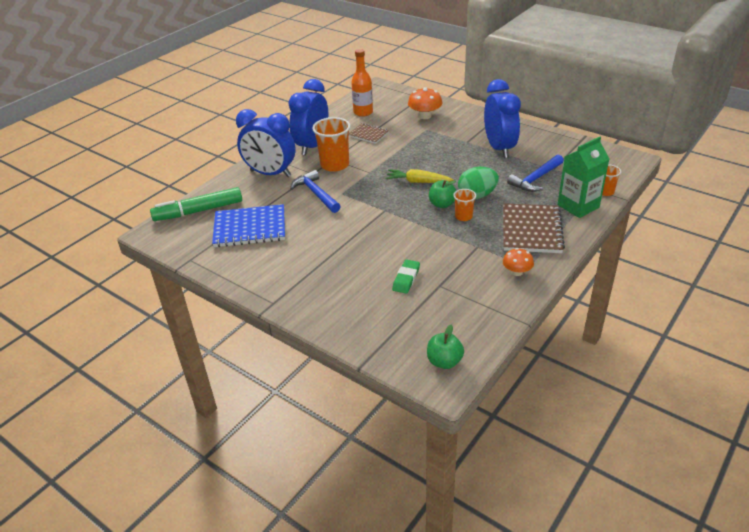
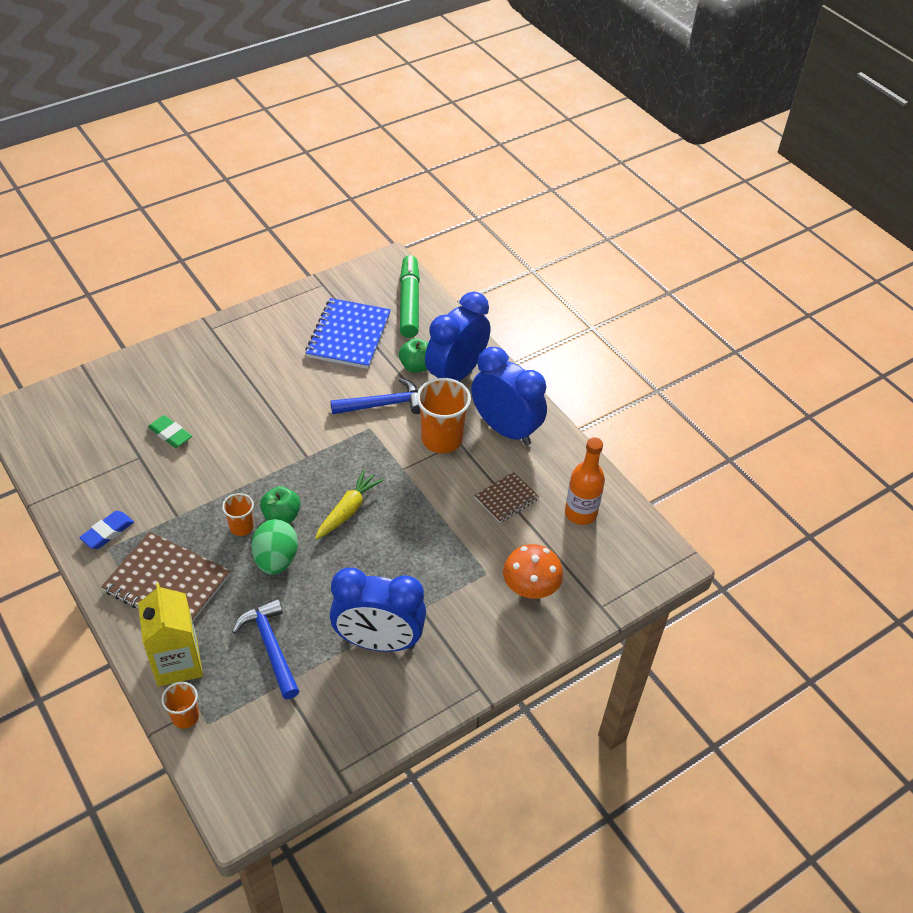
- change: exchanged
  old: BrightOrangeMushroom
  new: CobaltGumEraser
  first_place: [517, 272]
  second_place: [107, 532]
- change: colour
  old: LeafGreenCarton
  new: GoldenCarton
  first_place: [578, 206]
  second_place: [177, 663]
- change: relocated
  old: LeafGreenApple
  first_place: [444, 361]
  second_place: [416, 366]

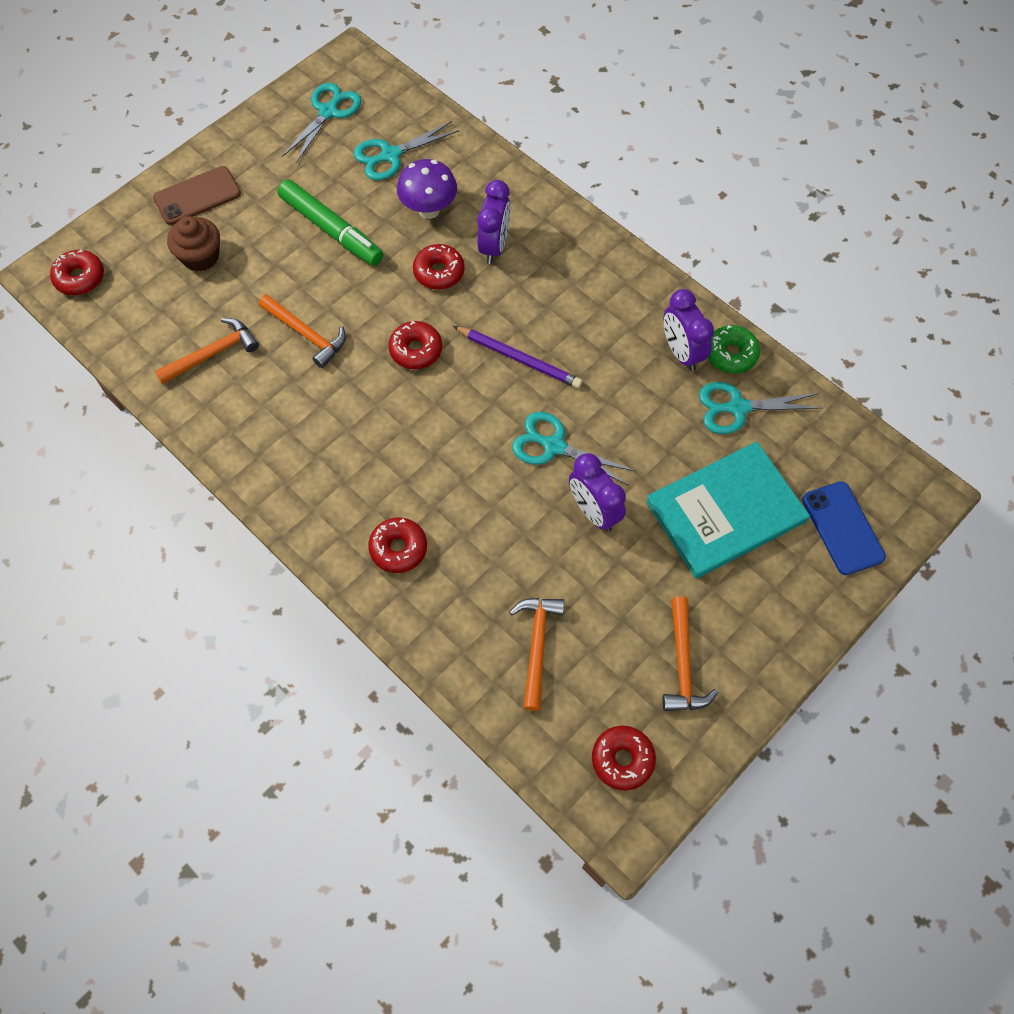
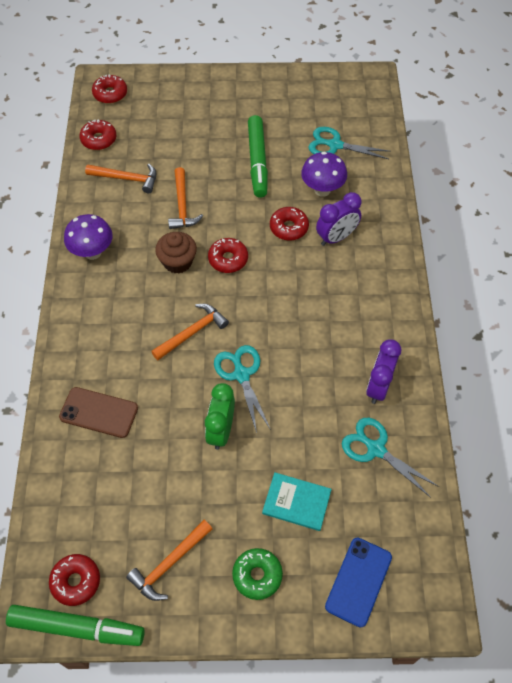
- change: appeared
  new: LeafGreenMarker
  second_place: [77, 627]
- change: relocated
  old: BrownMobilePhone
  first_place: [197, 196]
  second_place: [99, 412]
- change: appeared
  new: PurpleMushroom
  second_place: [92, 252]
- change: relocated
  old: CrimsonGlazedDonut
  first_place: [398, 548]
  second_place: [99, 139]
- change: relocated
  old: BrightOrangeClawHammer
  first_place: [537, 646]
  second_place: [192, 332]
- change: relocated
  old: BrownCupcake
  first_place: [200, 256]
  second_place: [177, 262]
- change: colour
  old: PurpleClock
  new: LeafGreenClock
  first_place: [594, 511]
  second_place: [221, 430]
- change: relocated
  old: LeafGreenGlazedDonut
  first_place: [731, 354]
  second_place: [257, 575]
- change: size
  old: AquaBook
  first_place: [725, 512]
  second_place: [296, 502]
  factor: 0.55
- change: missing
  old: AquaPairOfScissors
  first_place: [328, 112]
- change: missing
  old: PurpleLeadPencil
  first_place: [519, 358]

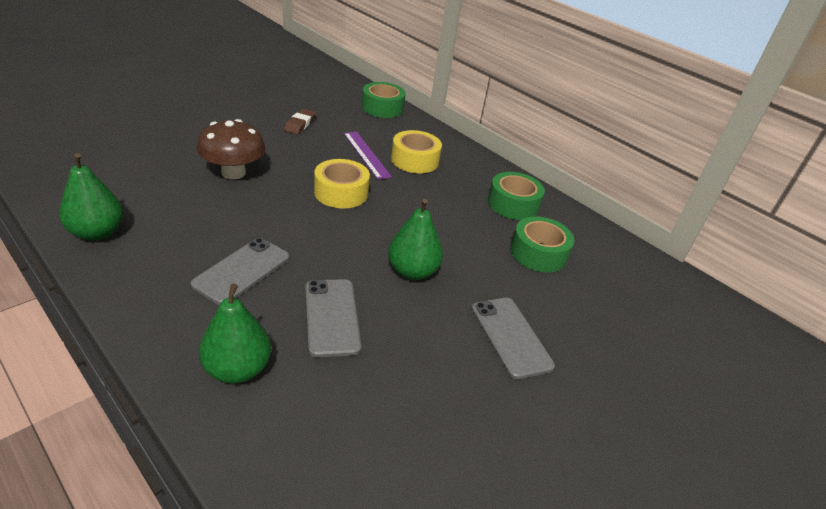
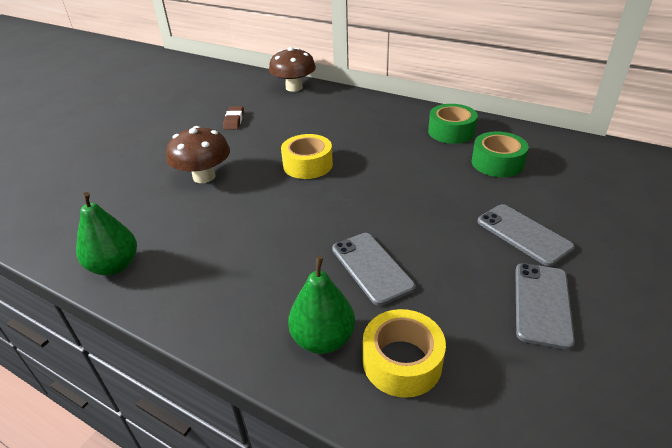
- change: exchanged
  old: LeafGreenStickyTape
  new: BrownMushroom
  first_place: [382, 108]
  second_place: [294, 88]
- change: relocated
  old: GoldenStickyTape
  first_place: [415, 160]
  second_place: [402, 361]
- change: relocated
  old: AshGreyMobilePhone
  first_place: [242, 271]
  second_place: [542, 304]
- change: missing
  old: PurpleStraightedge
  first_place: [366, 154]
- change: missing
  old: LeafGreenPear
  first_place: [412, 271]

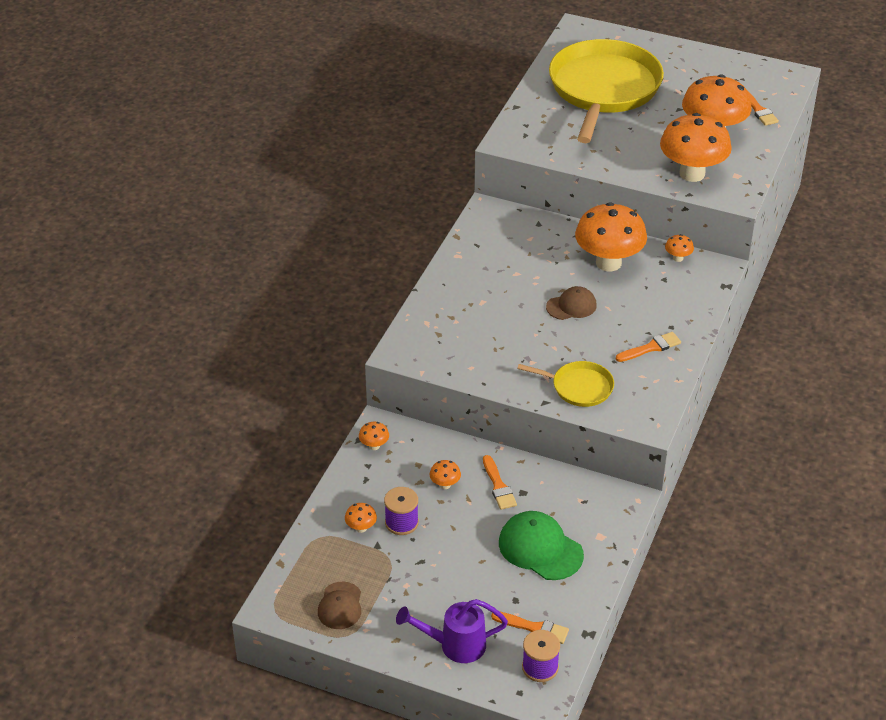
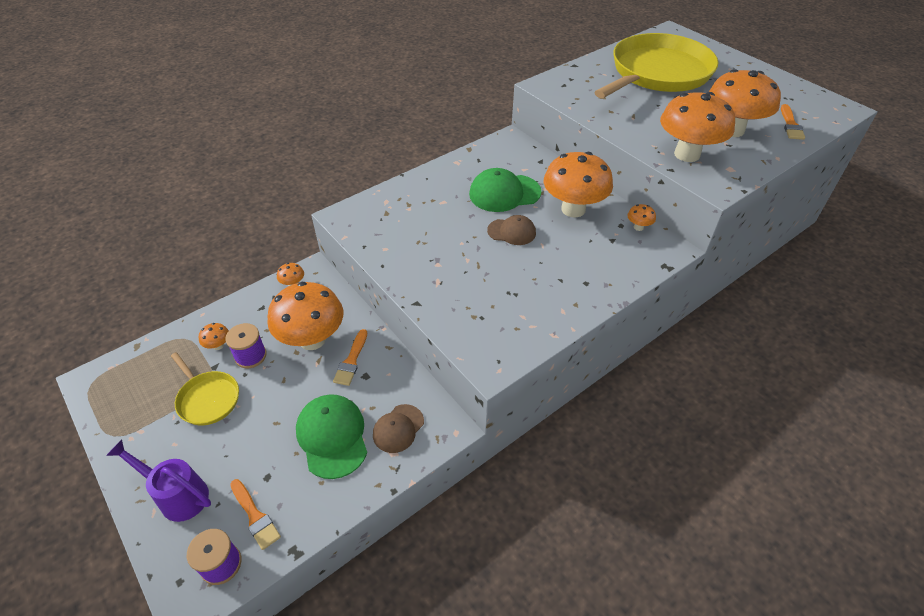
- change: relocated
  old: GoldenSkillet
  first_place: [579, 387]
  second_place: [207, 399]
- change: size
  old: BrightOrangeMushroom
  first_place: [445, 485]
  second_place: [312, 339]
  factor: 2.47
- change: relocated
  old: BrownCap
  first_place: [340, 606]
  second_place: [398, 428]
- change: appeared
  new: LeafGreenCap
  second_place: [504, 193]
- change: missing
  old: BrightOrangePaintbrush
  first_place: [651, 347]

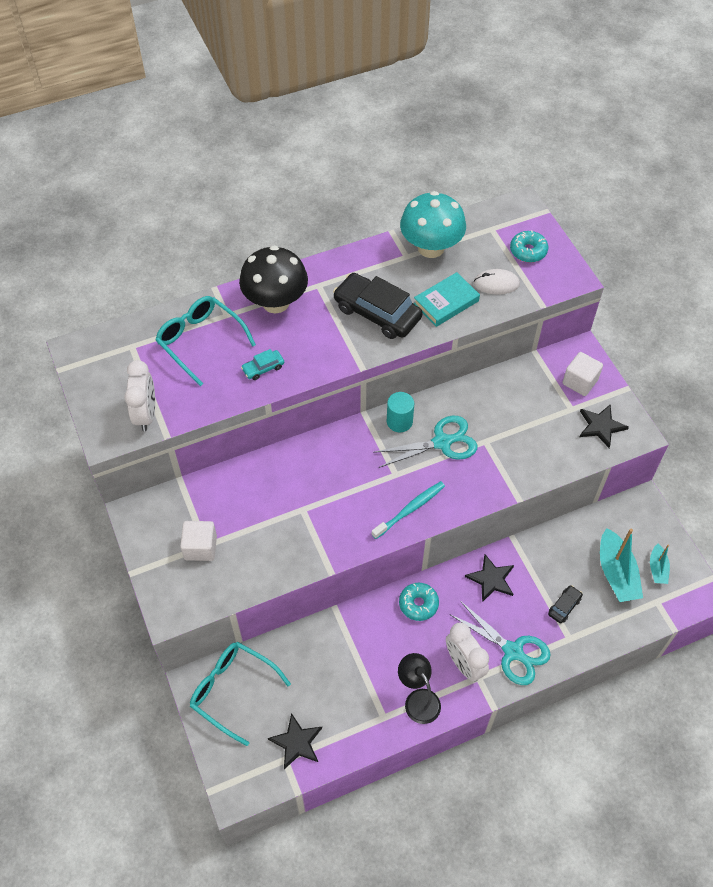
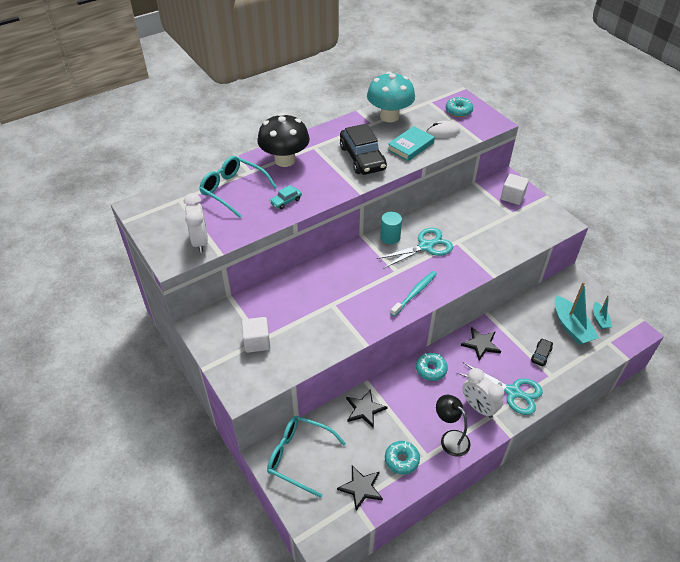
- change: spun
  old: BlackAutomobile
  first_place: [377, 313]
  second_place: [362, 158]
  degrees: -135
- change: relocated
  old: BlackStarShape
  first_place: [601, 426]
  second_place: [364, 409]
- change: appeared
  new: AquaGlazedDonut
  second_place: [401, 460]

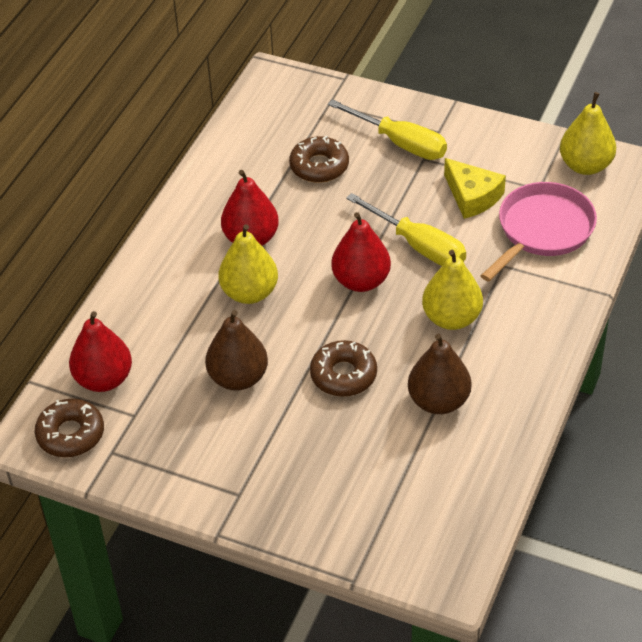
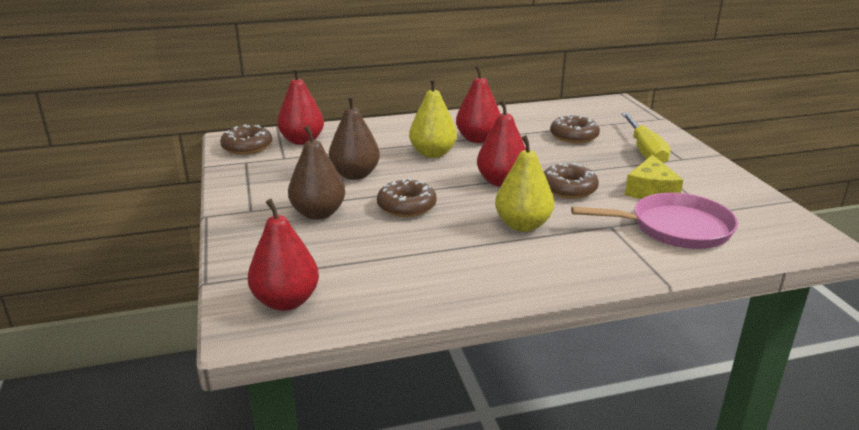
- change: appeared
  new: CrimsonPear
  second_place: [286, 301]
- change: relocated
  old: BrownPear
  first_place: [438, 401]
  second_place: [318, 213]
- change: exchanged
  old: GoldenScrewdriver
  new: BrownGlazedDonut
  first_place: [418, 246]
  second_place: [568, 189]
- change: missing
  old: GoldenPear
  first_place: [585, 165]

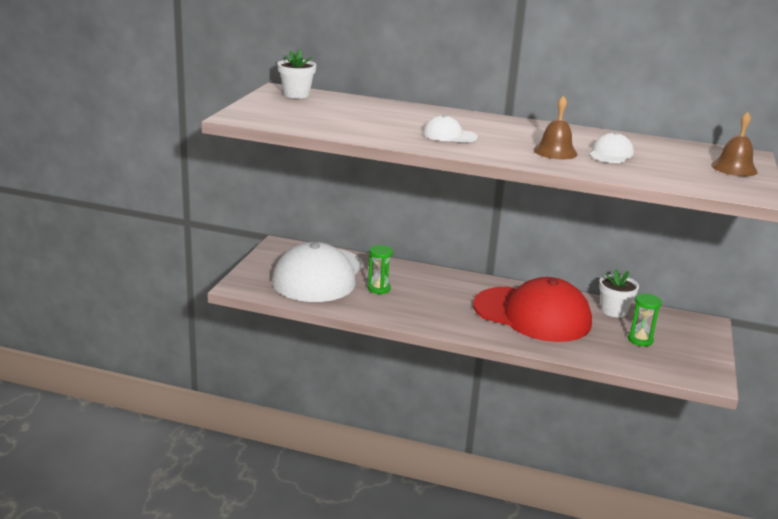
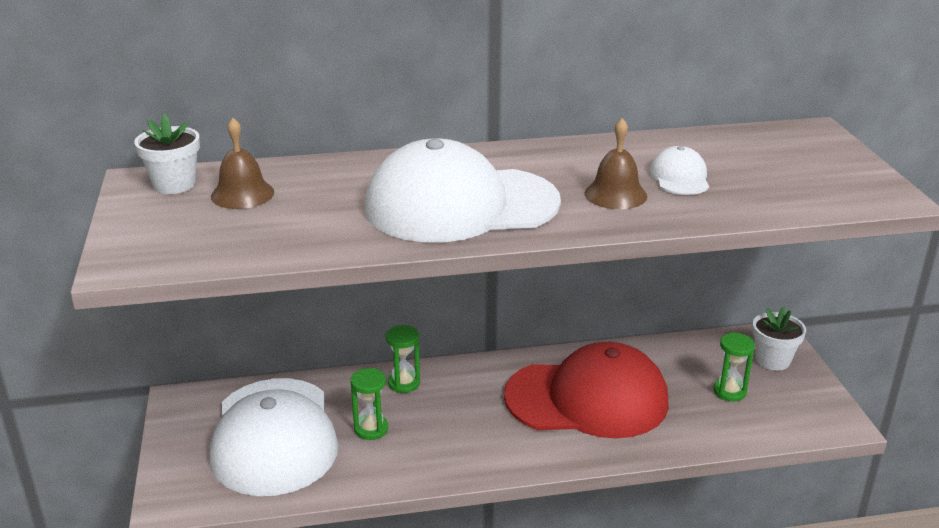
- change: relocated
  old: BrownSchoolBell
  first_place: [734, 168]
  second_place: [242, 194]
- change: size
  old: PureWhiteCap
  first_place: [449, 135]
  second_place: [460, 205]
  factor: 2.37
- change: appeared
  new: LeafGreenSandTimer
  second_place: [404, 383]
- change: relocated
  old: PureWhiteFlowerPot
  first_place: [613, 311]
  second_place: [772, 360]

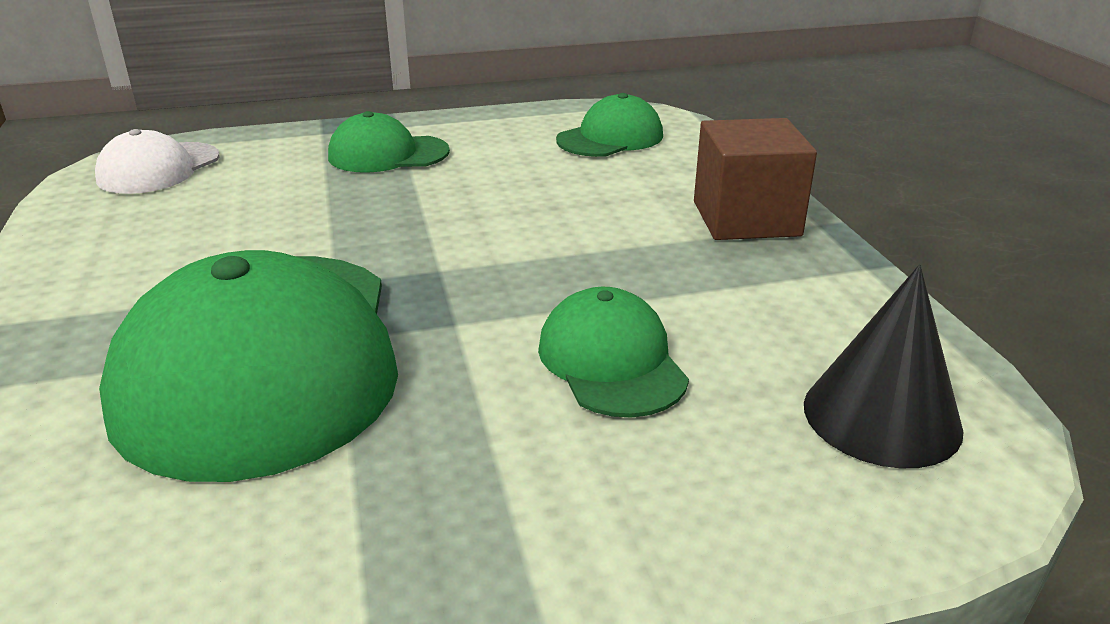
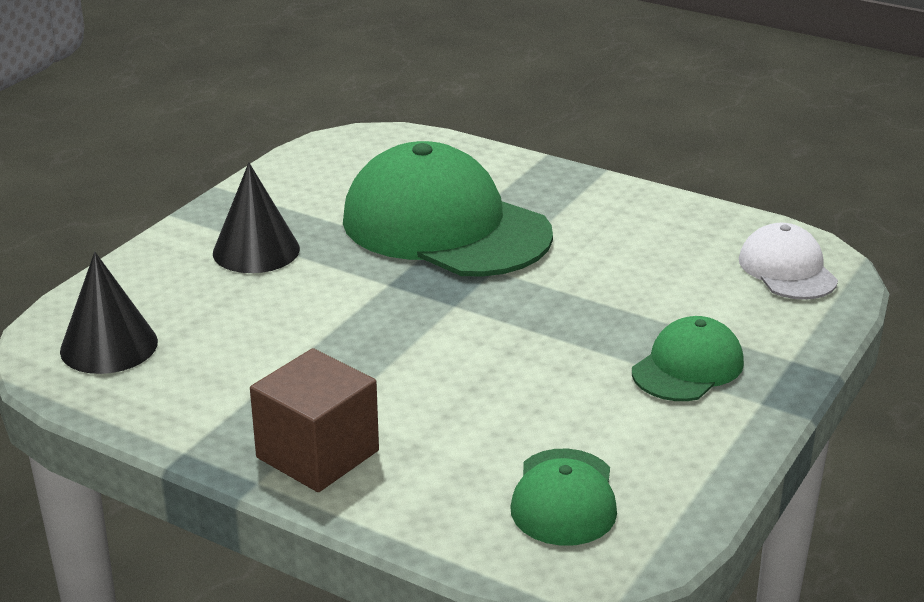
- change: appeared
  new: BlackConeShape
  second_place: [256, 250]
- change: missing
  old: LeafGreenCap
  first_place: [611, 361]

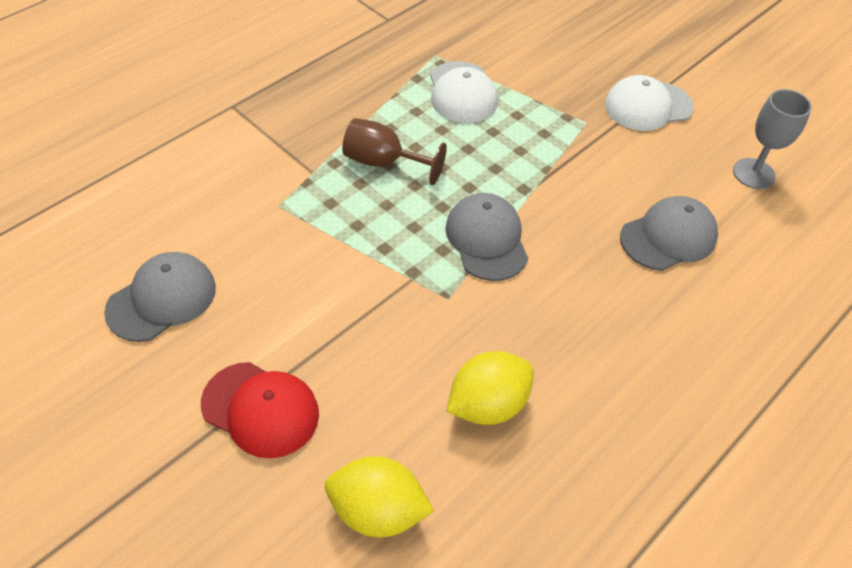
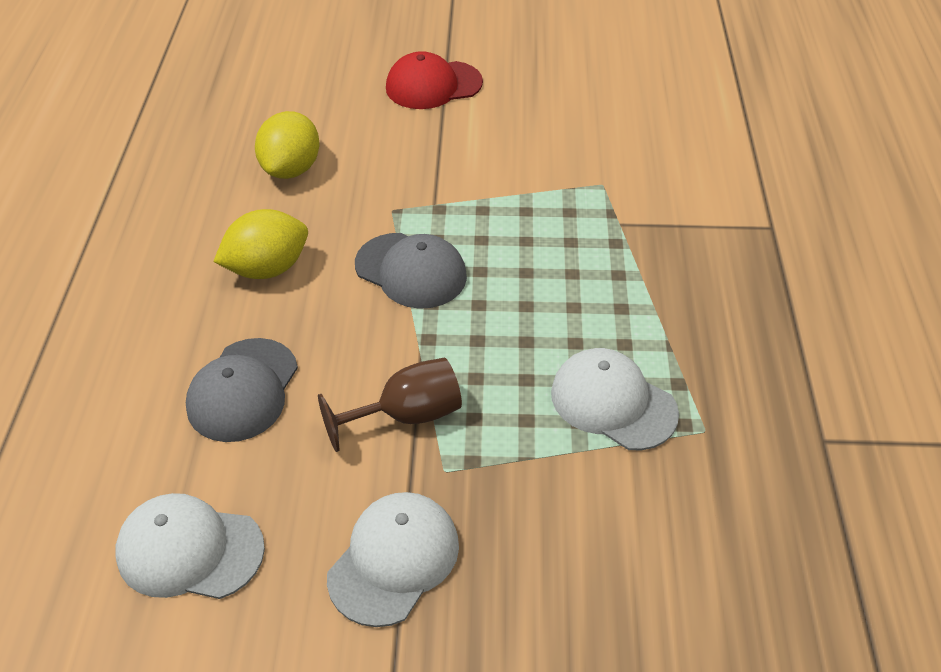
- change: exchanged
  old: AshGreyWineGlass
  new: PureWhiteCap
  first_place: [753, 173]
  second_place: [189, 550]
- change: relocated
  old: GoldenCitrusFruit
  first_place: [377, 511]
  second_place: [267, 268]
- change: relocated
  old: BrownWineGlass
  first_place: [383, 162]
  second_place: [407, 416]
- change: missing
  old: AshGreyCap
  first_place: [162, 299]

